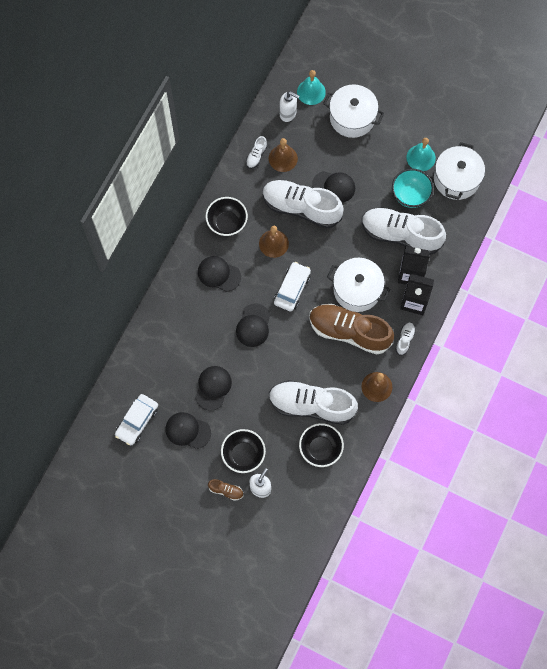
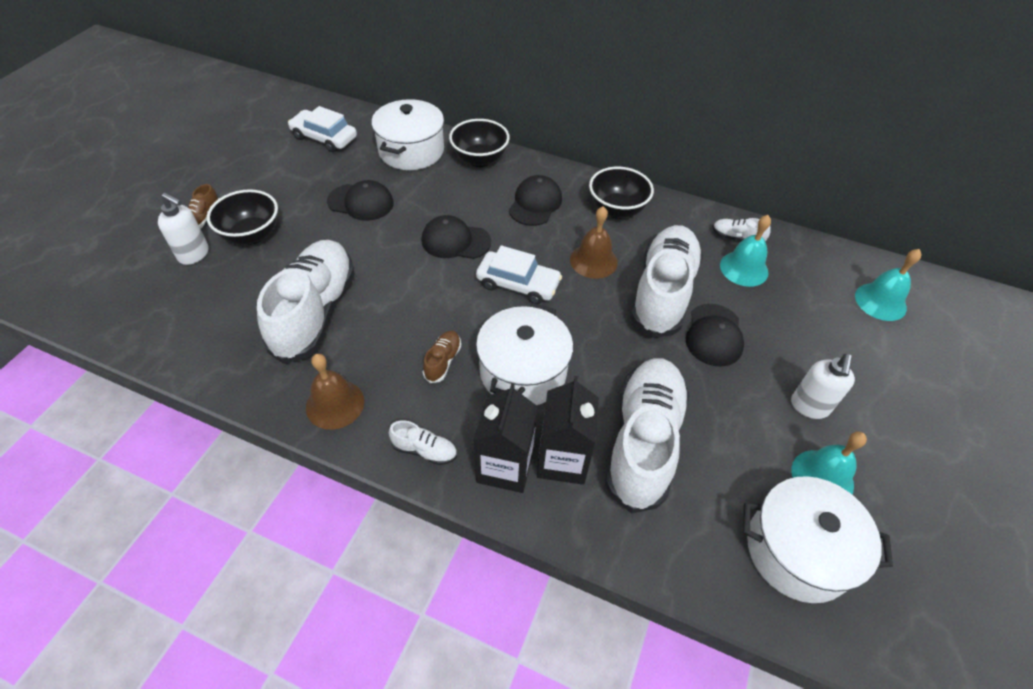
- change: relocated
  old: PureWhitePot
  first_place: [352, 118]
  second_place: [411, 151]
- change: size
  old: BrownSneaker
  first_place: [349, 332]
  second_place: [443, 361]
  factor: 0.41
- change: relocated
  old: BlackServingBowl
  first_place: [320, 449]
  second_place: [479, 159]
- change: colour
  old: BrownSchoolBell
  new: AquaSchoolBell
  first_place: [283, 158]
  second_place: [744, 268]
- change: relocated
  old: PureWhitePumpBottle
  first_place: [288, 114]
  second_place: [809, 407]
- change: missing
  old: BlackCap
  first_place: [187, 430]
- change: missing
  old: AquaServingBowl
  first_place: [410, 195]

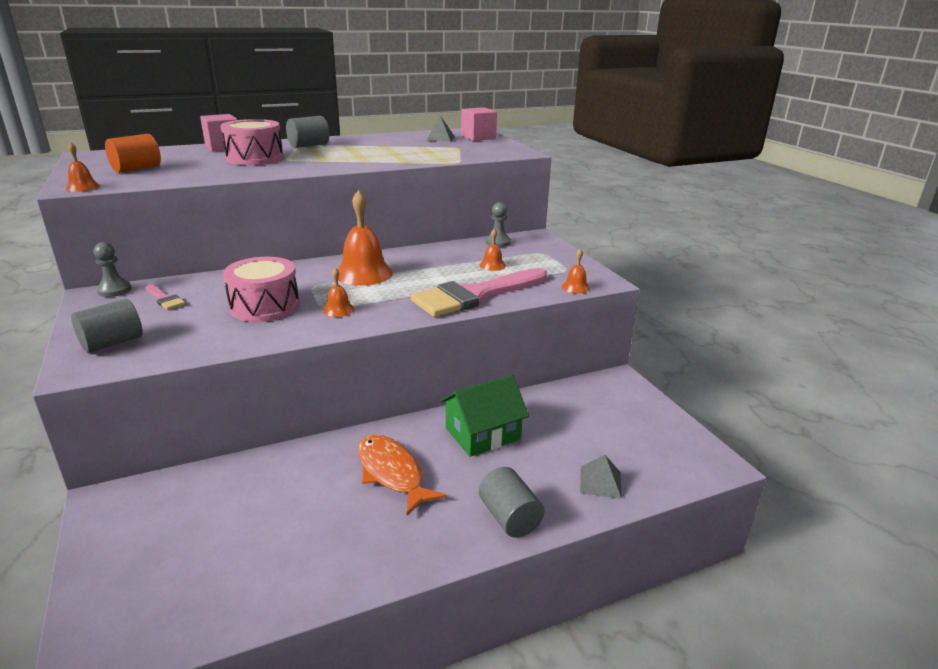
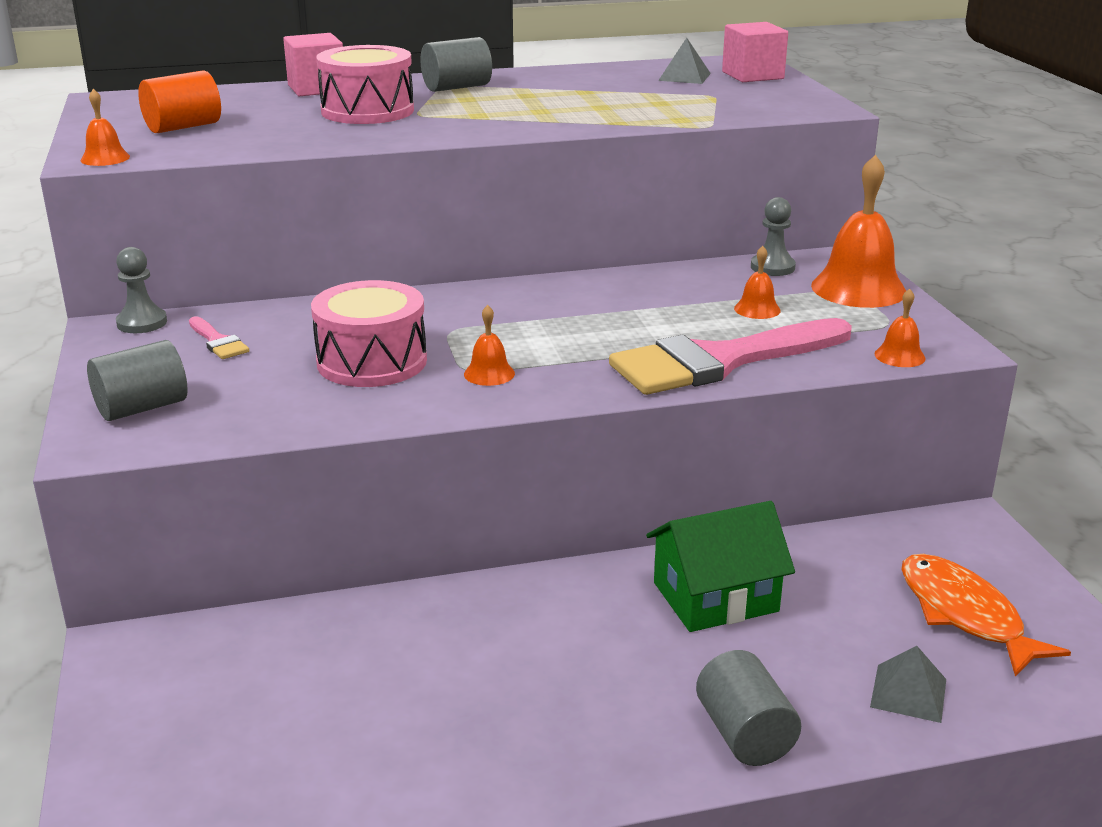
- change: relocated
  old: BrightOrangeSchoolBell
  first_place: [363, 273]
  second_place: [858, 288]
- change: relocated
  old: BrightOrangeToyFish
  first_place: [392, 473]
  second_place: [965, 614]

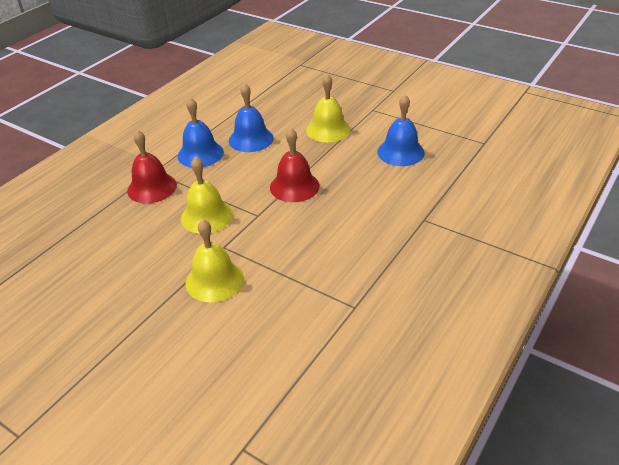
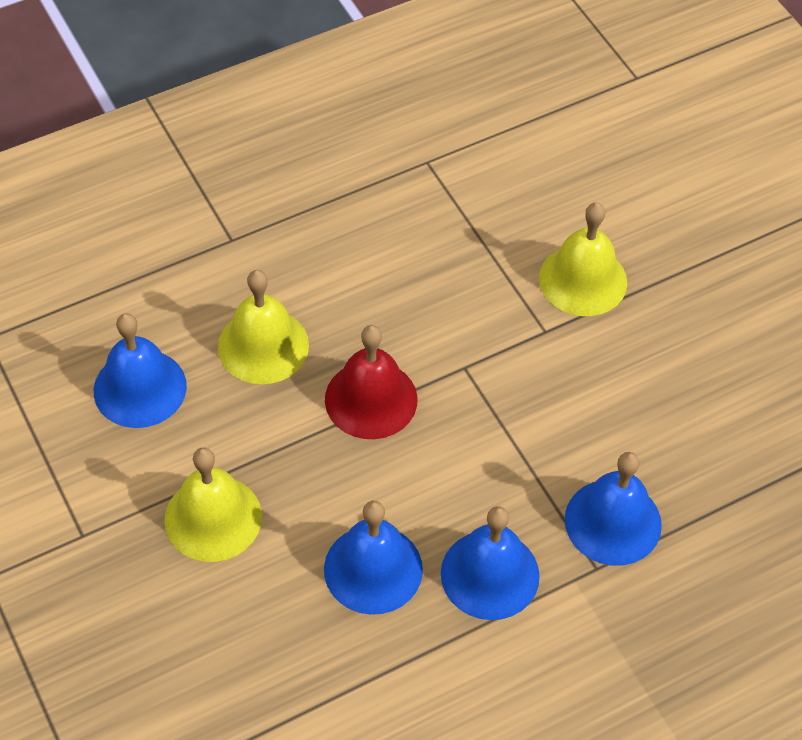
- change: relocated
  old: GoldenSchoolBell
  first_place: [206, 216]
  second_place: [263, 345]
- change: colour
  old: CrimsonSchoolBell
  new: CobaltSchoolBell
  first_place: [152, 187]
  second_place: [613, 522]

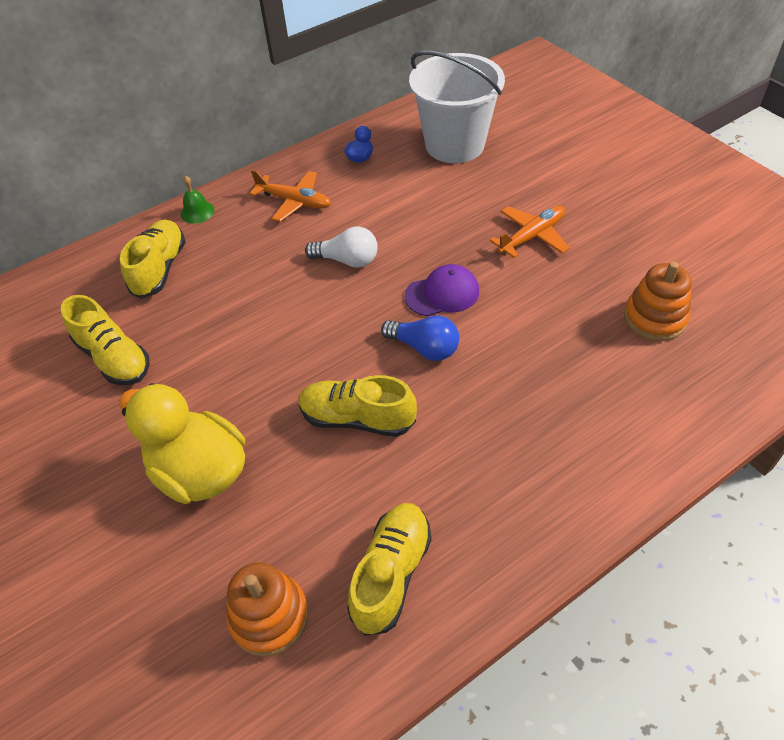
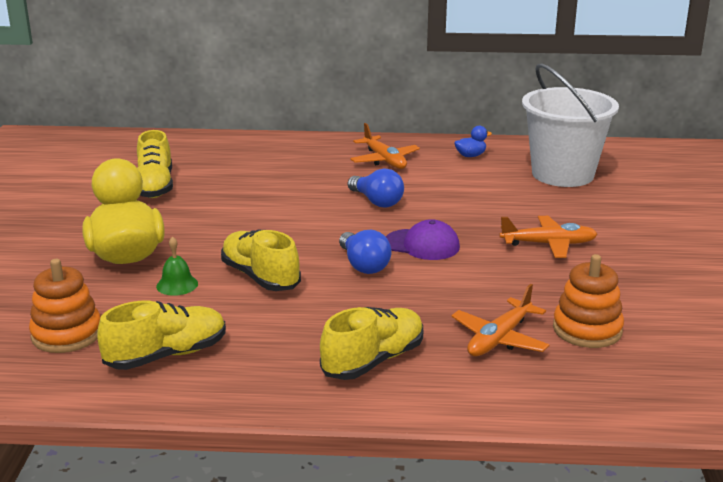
- change: relocated
  old: LeafGreenSchoolBell
  first_place: [197, 212]
  second_place: [177, 285]
- change: relocated
  old: GoldenSneaker
  first_place: [160, 269]
  second_place: [373, 360]
- change: colour
  old: PureWhiteLightbulb
  new: CobaltLightbulb
  first_place: [347, 260]
  second_place: [376, 201]
- change: appeared
  new: BrightOrangeAeroplane
  second_place: [499, 339]

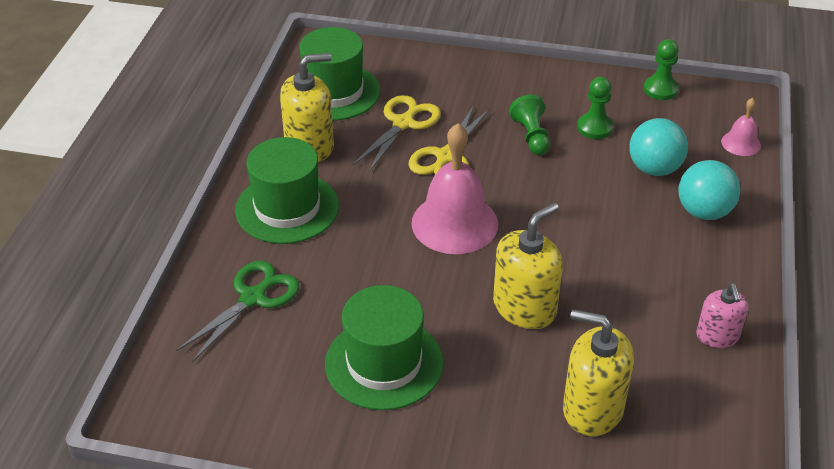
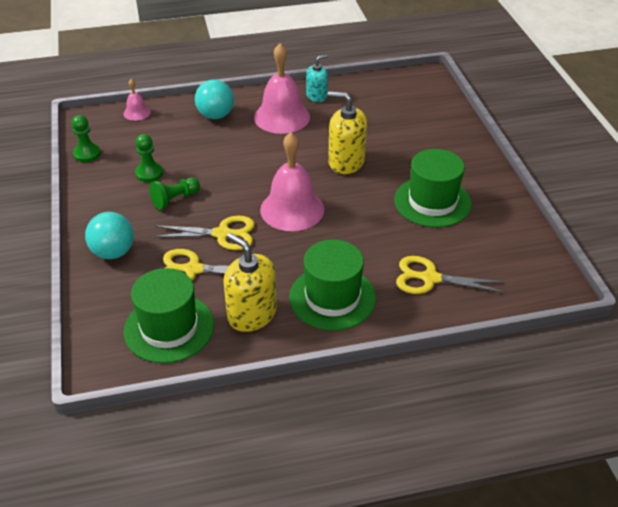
- change: relocated
  old: AquaSphere
  first_place: [654, 169]
  second_place: [113, 252]
- change: appeared
  new: RosySchoolBell
  second_place: [282, 117]
- change: colour
  old: RosyPumpBottle
  new: AquaPumpBottle
  first_place: [717, 336]
  second_place: [316, 96]
- change: colour
  old: LeafGreenPairOfScissors
  new: GoldenPairOfScissors
  first_place: [253, 298]
  second_place: [430, 278]
- change: missing
  old: GoldenPumpBottle
  first_place: [592, 408]

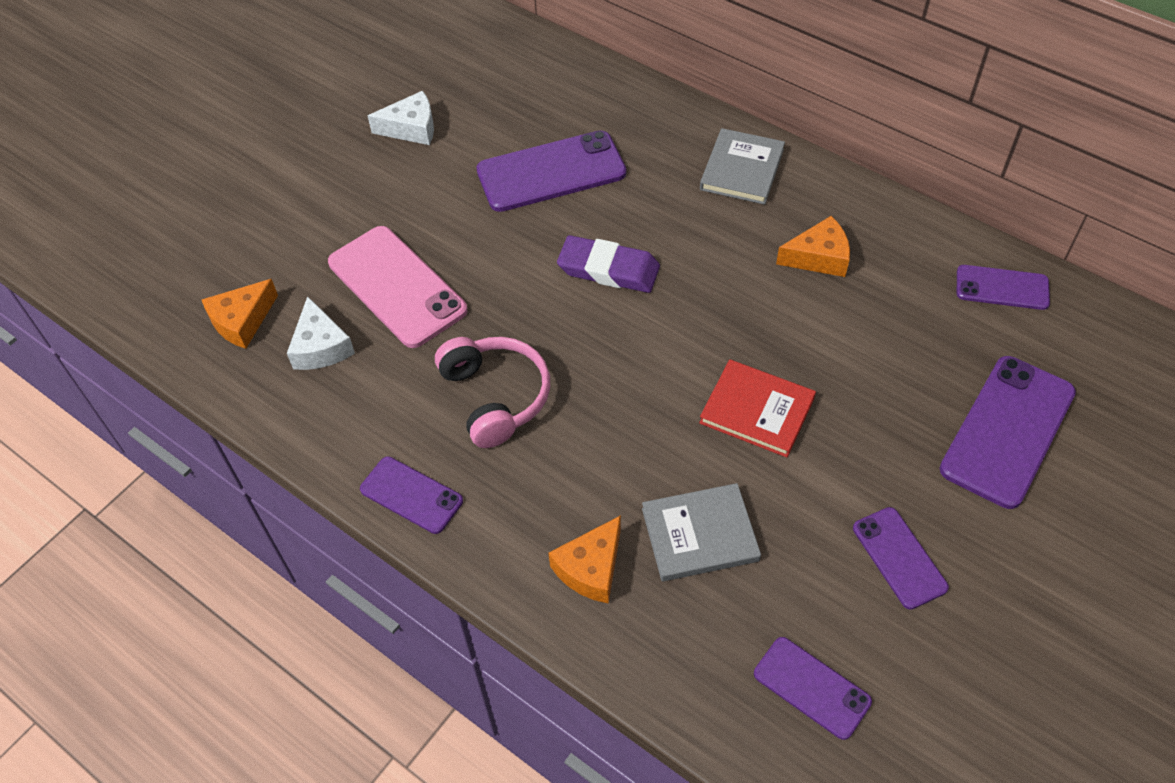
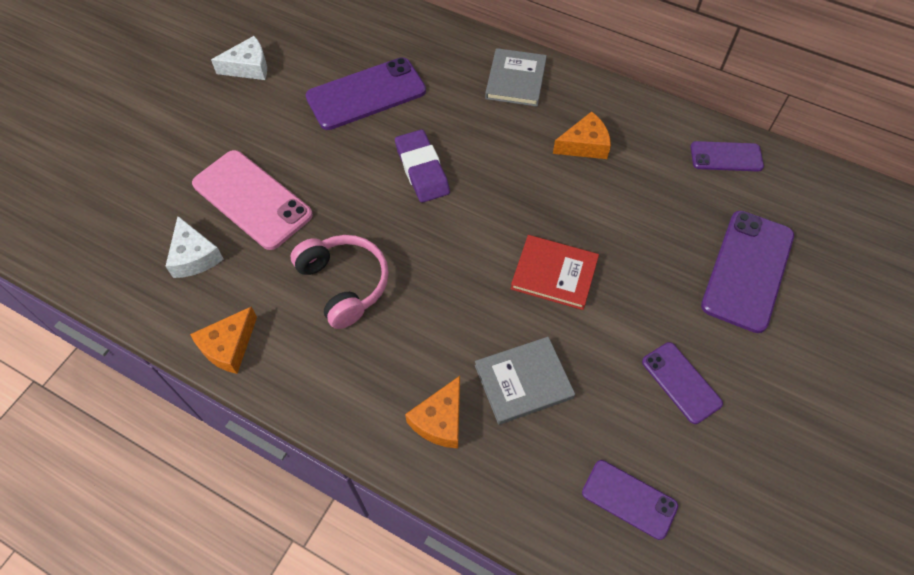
- change: relocated
  old: BrightOrangeCheeseWedge
  first_place: [242, 321]
  second_place: [228, 346]
- change: spun
  old: PurpleGumEraser
  first_place: [608, 269]
  second_place: [422, 169]
  degrees: 60
- change: missing
  old: PurpleMobilePhone
  first_place: [411, 495]

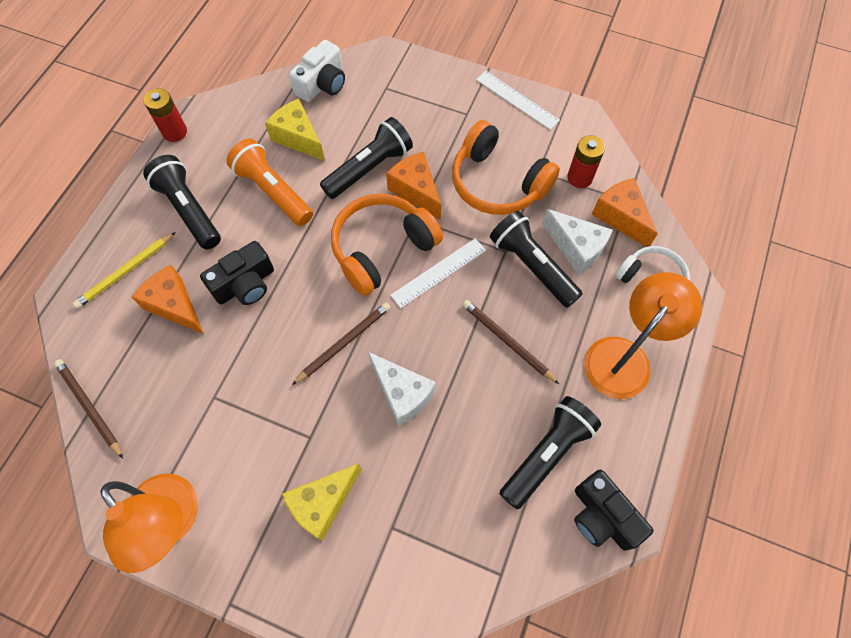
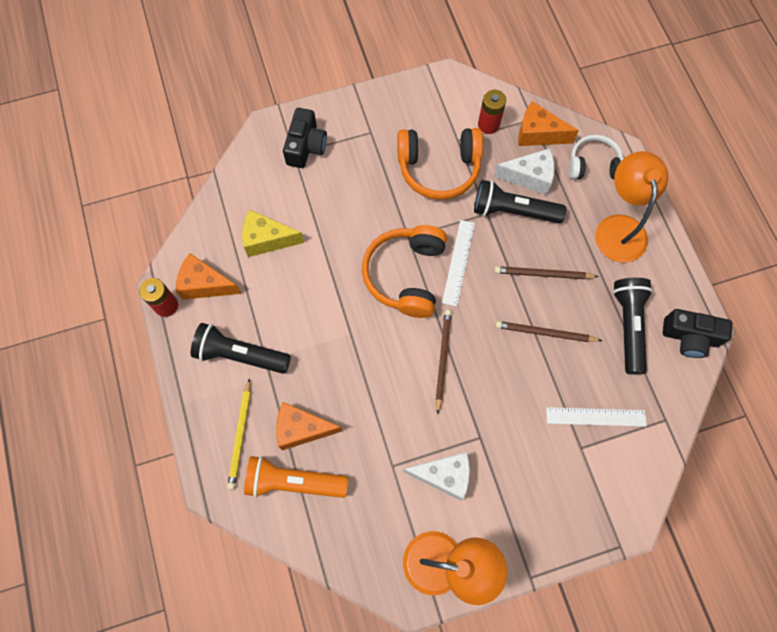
- change: relocated
  old: BrightOrangeCheeseWedge
  first_place: [416, 191]
  second_place: [205, 284]
- change: relocated
  old: BrightOrangeTorch
  first_place: [273, 191]
  second_place: [293, 481]
- change: relocated
  old: BlackCompactCamera
  first_place: [245, 284]
  second_place: [306, 146]
- change: relocated
  old: PureWhiteCheeseWedge
  first_place: [402, 394]
  second_place: [444, 475]
- change: relocated
  old: BrownLeadPencil
  first_place: [89, 407]
  second_place: [545, 333]
- change: relocated
  old: PureWhiteStraightedge
  first_place: [517, 99]
  second_place: [596, 416]
- change: missing
  old: GoldenCheeseWedge
  first_place: [322, 503]
- change: missing
  old: PureWhiteCompactCamera
  first_place: [322, 84]
- change: missing
  old: BlackTorch
  first_place: [369, 168]

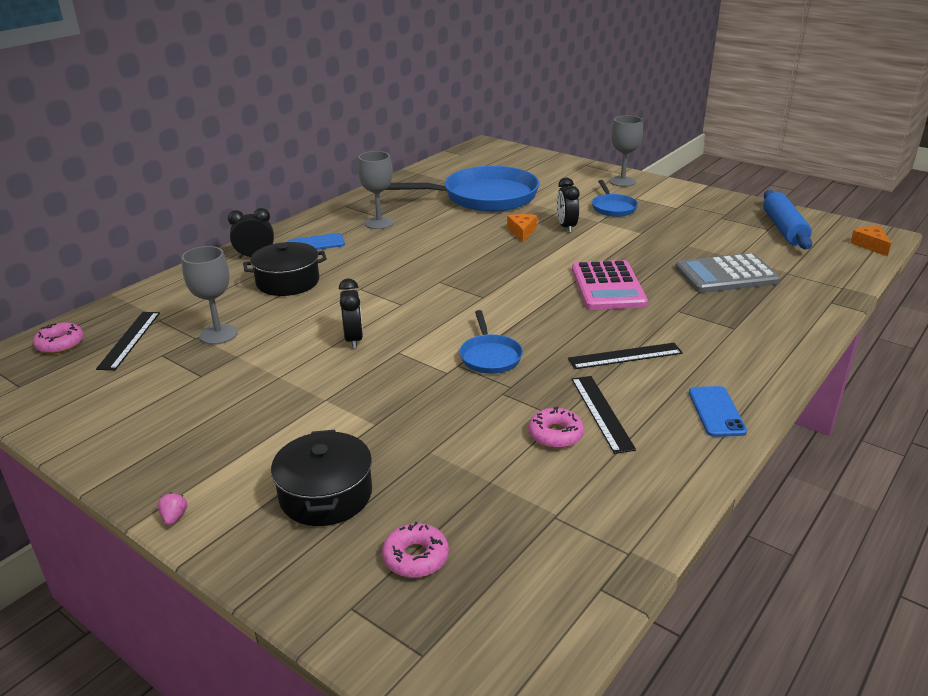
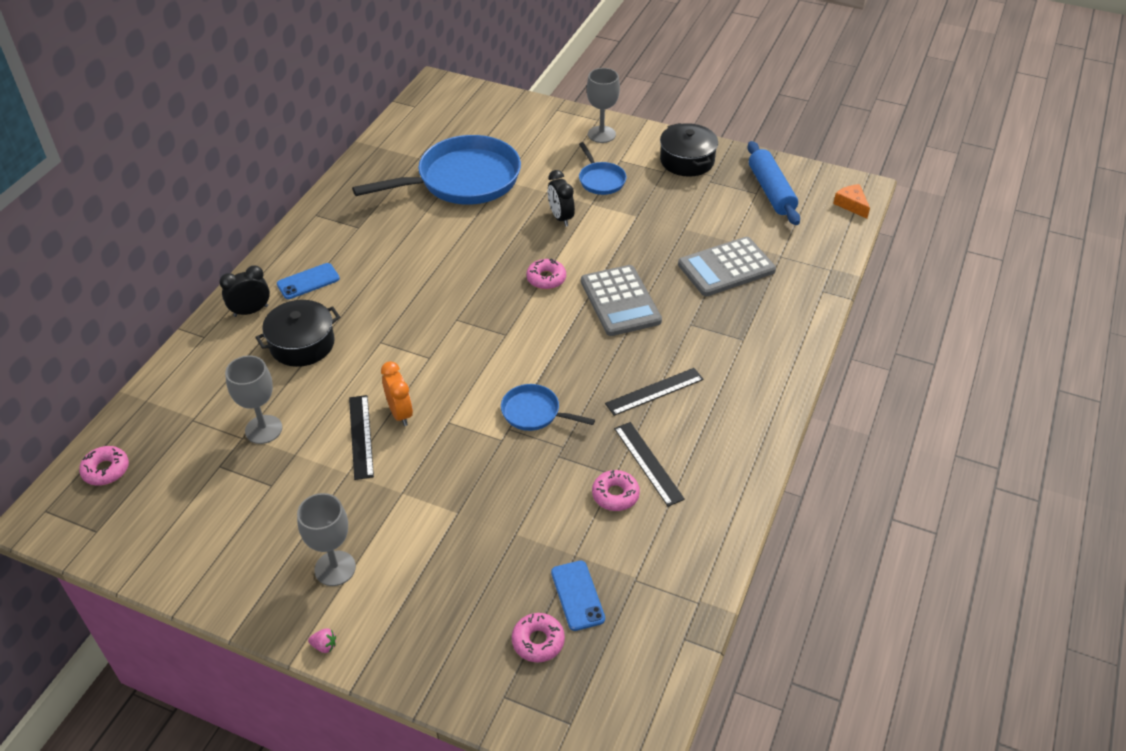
- change: relocated
  old: AshGreyWineGlass
  first_place: [379, 223]
  second_place: [335, 568]
- change: spun
  old: RosyBerry
  first_place: [174, 517]
  second_place: [324, 646]
  degrees: 120
- change: relocated
  old: BlackStraightedge
  first_place: [130, 340]
  second_place: [361, 436]
- change: colour
  old: BlackClock
  new: BrightOrangeClock
  first_place: [353, 339]
  second_place: [400, 413]
- change: spun
  old: CobaltSkillet
  first_place: [490, 356]
  second_place: [534, 413]
  degrees: 135
- change: appeared
  new: RosyGlazedDonut
  second_place: [546, 278]
- change: relocated
  old: CobaltMobilePhone
  first_place: [716, 412]
  second_place: [577, 595]
- change: colour
  old: RosyPocketCalculator
  new: AshGreyPocketCalculator
  first_place: [608, 286]
  second_place: [620, 301]
- change: relocated
  old: BlackPot
  first_place: [326, 495]
  second_place: [687, 161]
- change: missing
  old: BrightOrangeCheeseWedge
  first_place: [522, 232]

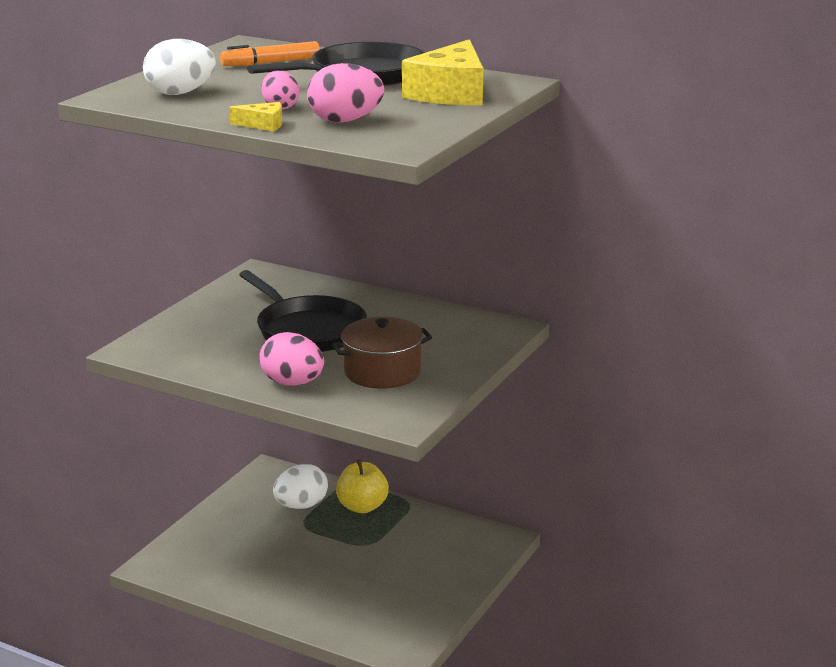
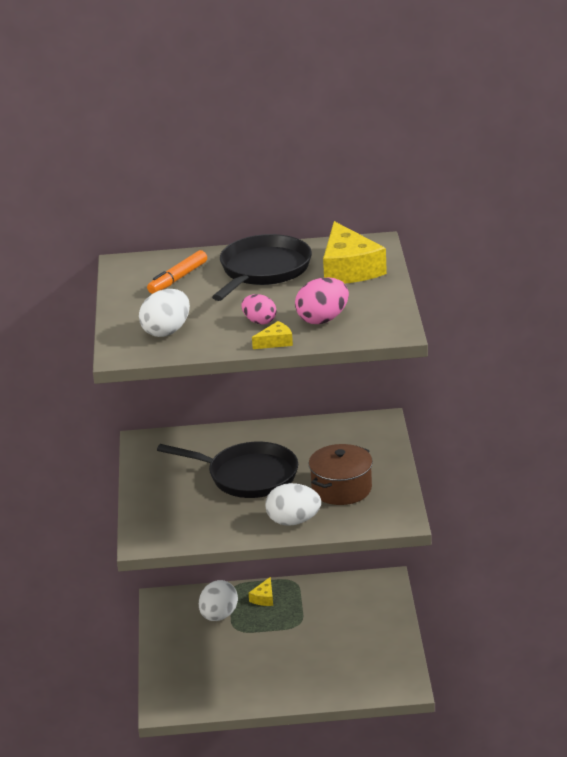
- change: exchanged
  old: GoldenApple
  new: GoldenCheeseWedge
  first_place: [362, 507]
  second_place: [264, 598]
- change: colour
  old: RosyEgg
  new: PureWhiteEgg
  first_place: [292, 383]
  second_place: [293, 521]

